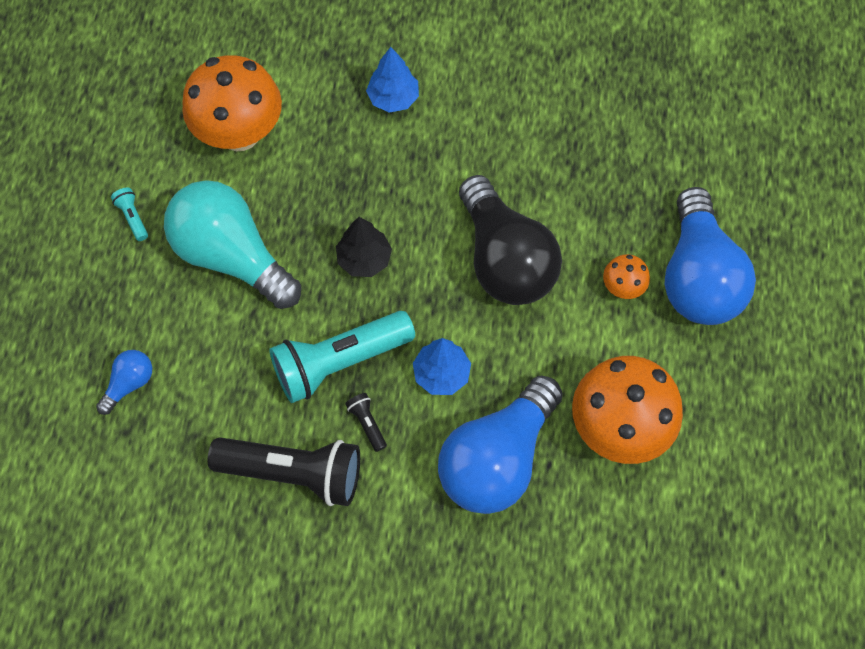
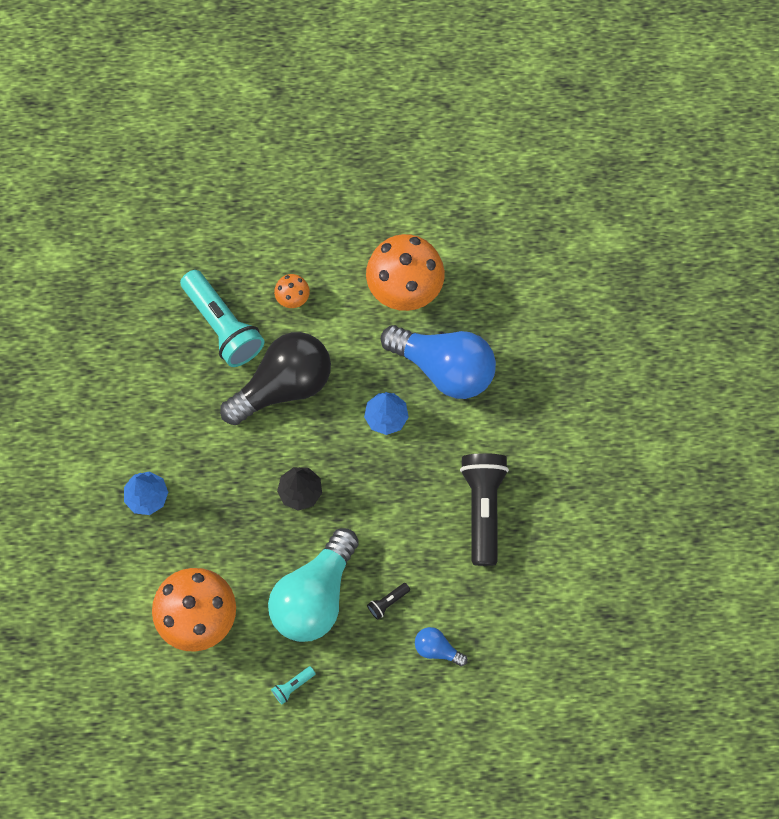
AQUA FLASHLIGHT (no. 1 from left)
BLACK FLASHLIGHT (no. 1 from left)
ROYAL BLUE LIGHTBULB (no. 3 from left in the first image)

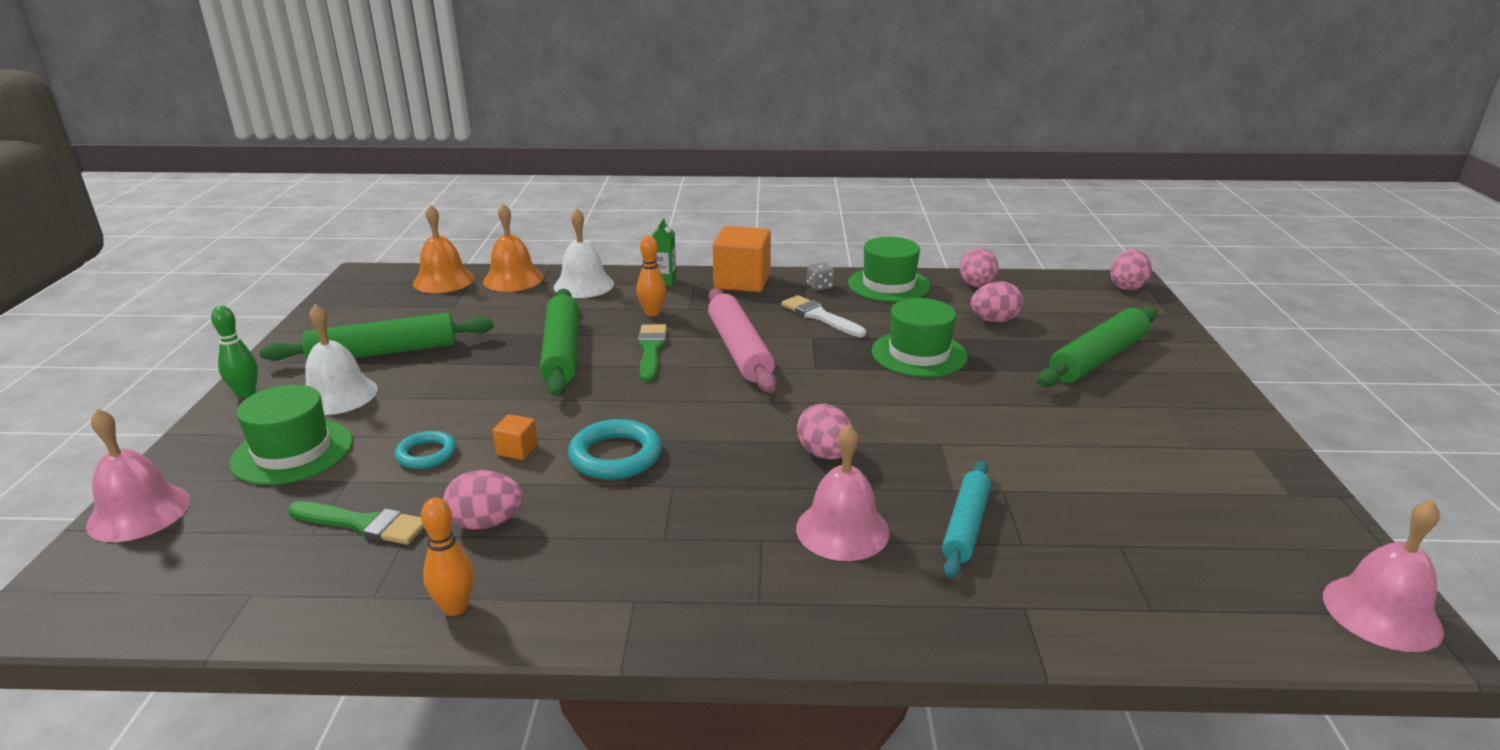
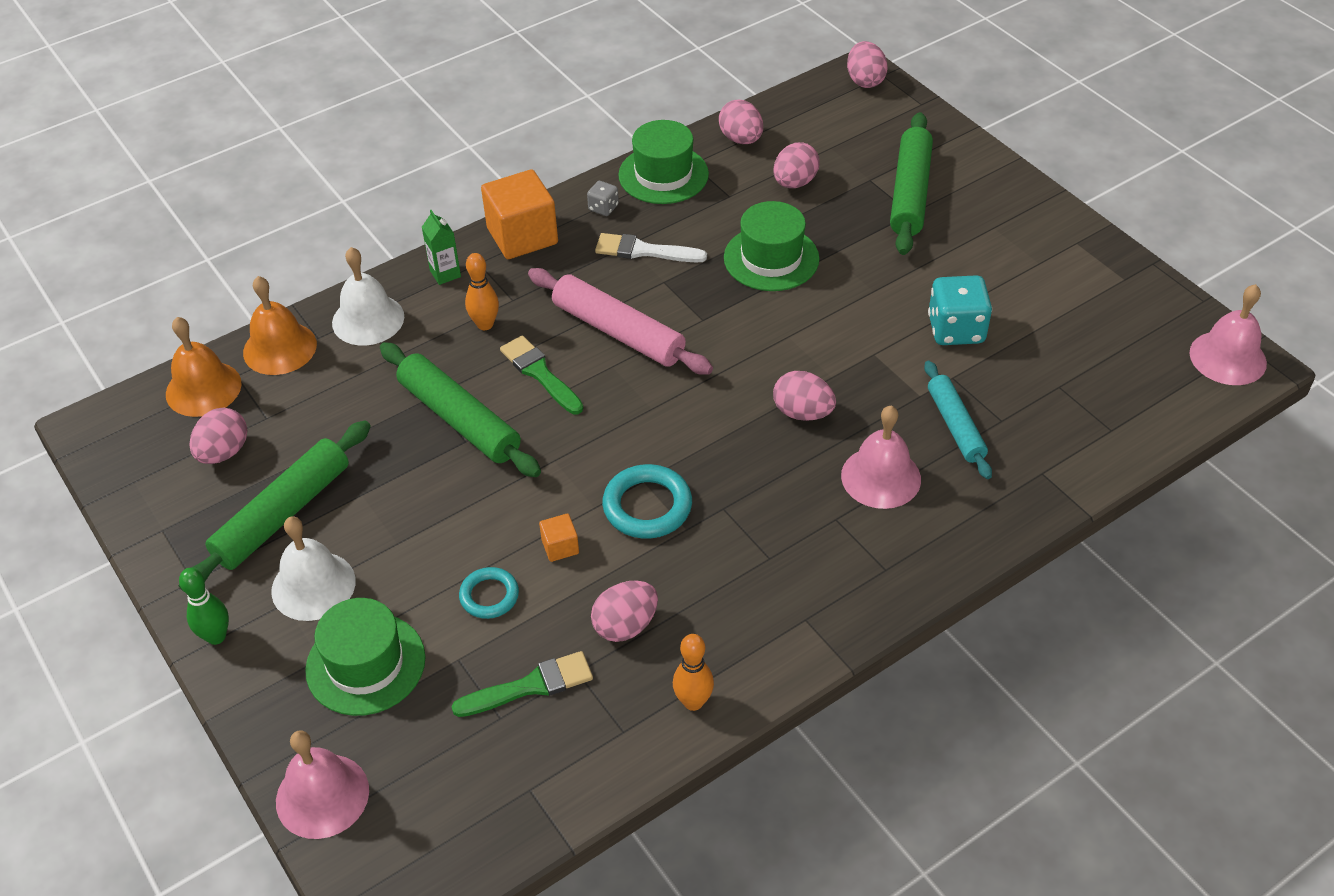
ROSY EGG (no. 1 from left)
AQUA DICE

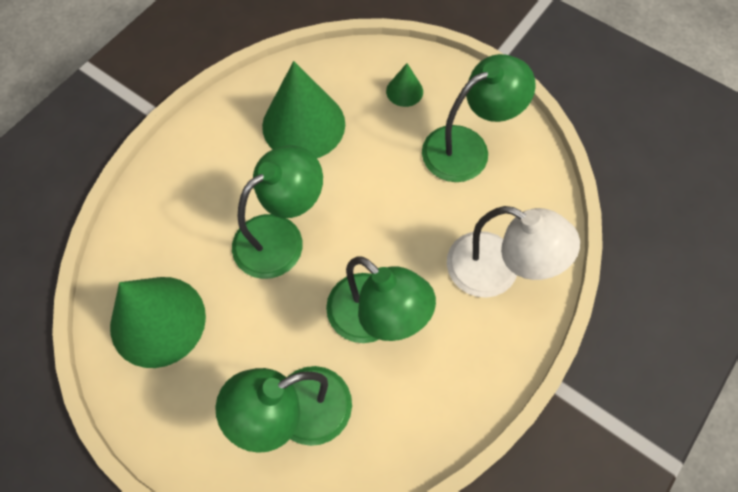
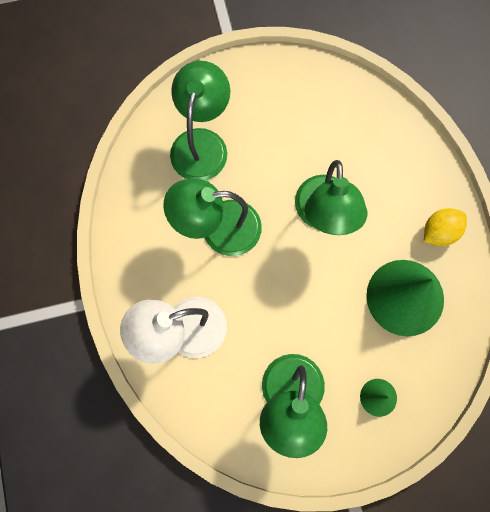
YELLOW LEMON
GREEN SOLID CONE (no. 1 from left in the first image)

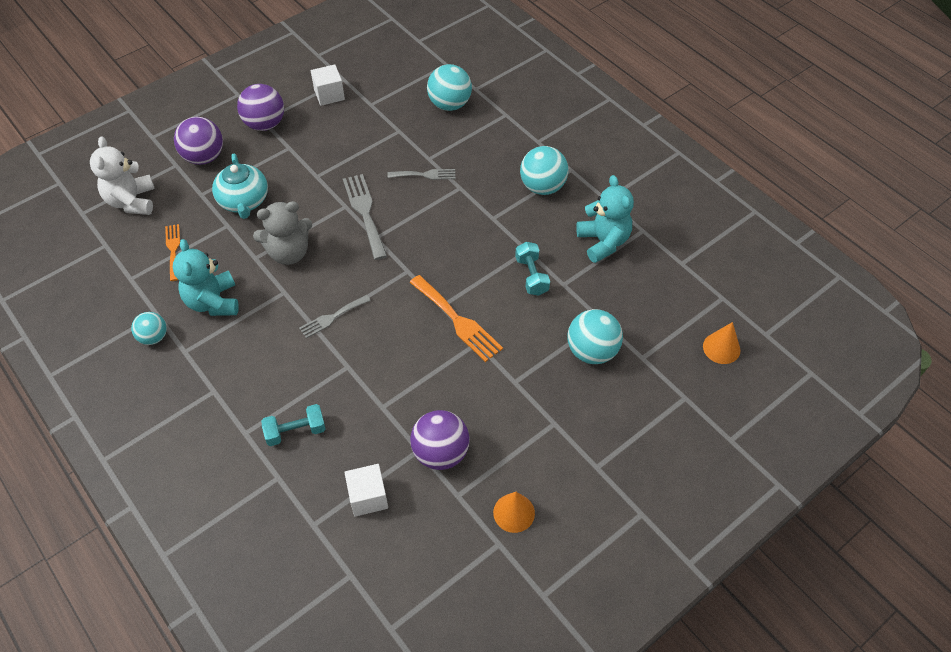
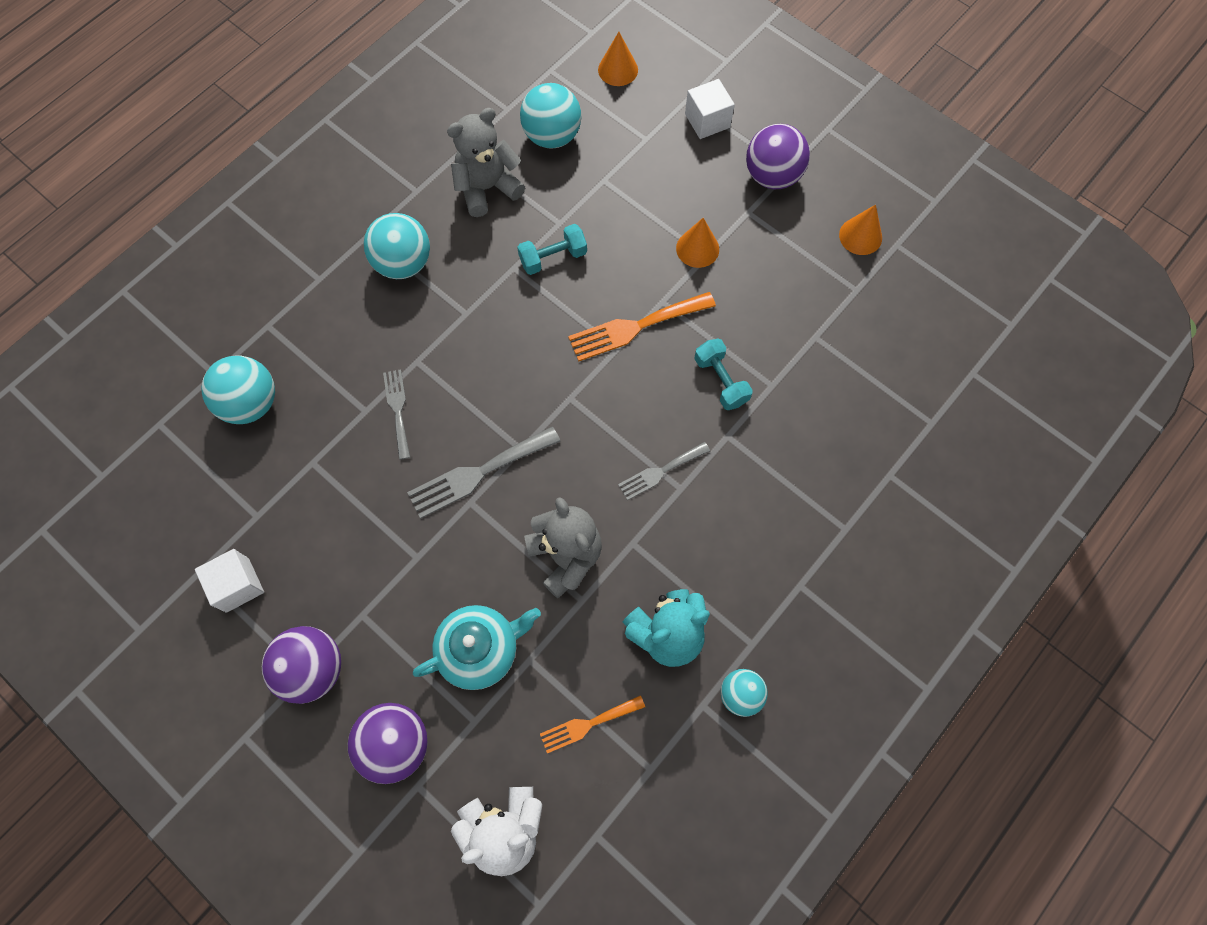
GRAY TEDDY BEAR (no. 1 from left)
AQUA PLAY BALL (no. 3 from left)
BRIGHT ORANGE FORK (no. 2 from left)
GRAY FORK (no. 3 from left)
BRIGHT ORANGE SOLID CONE (no. 2 from left)
PURE WHITE SOLID CUBE (no. 2 from left)
AQUA HAND WEIGHT (no. 2 from left)
ROYAL PURPLE PLAY BALL (no. 3 from left)

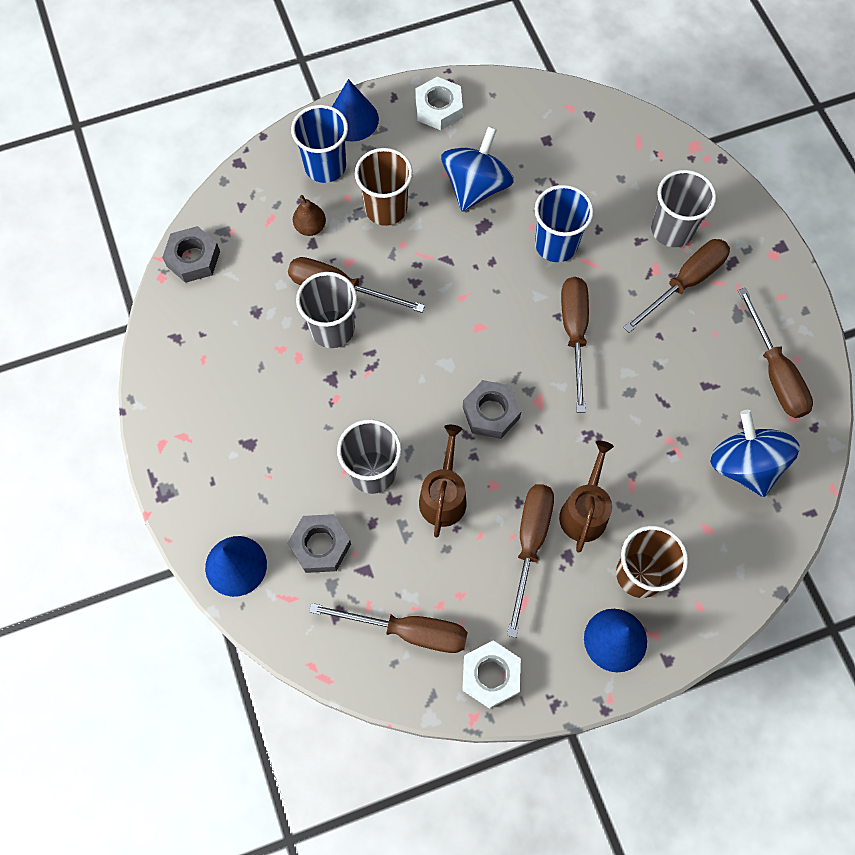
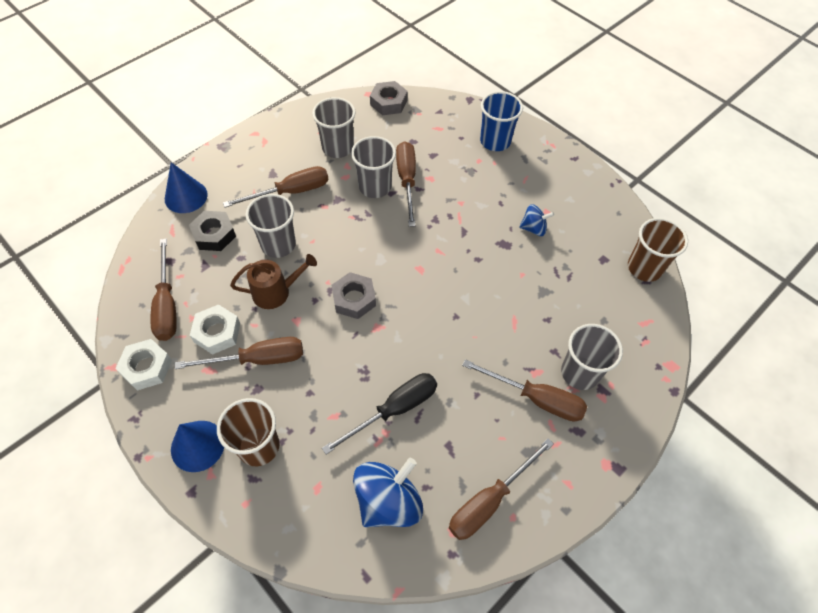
BLACK HEX NUT
PURE WHITE HEX NUT (no. 2 from left)
RUSSET SCREWDRIVER (no. 3 from left)
GRAY TUMBLER (no. 2 from left)
BLACK SCREWDRIVER
ROYAL BLUE SPINNING TOP (no. 2 from left)
RUSSET TUMBLER (no. 2 from left)
RUSSET PEAR FRUIT
ROYAL BLUE SOLID CONE (no. 2 from left in the first image)
ROYAL BLUE TUMBLER (no. 2 from left in the first image)
RUSSET WATERING CAN (no. 2 from left in the first image)

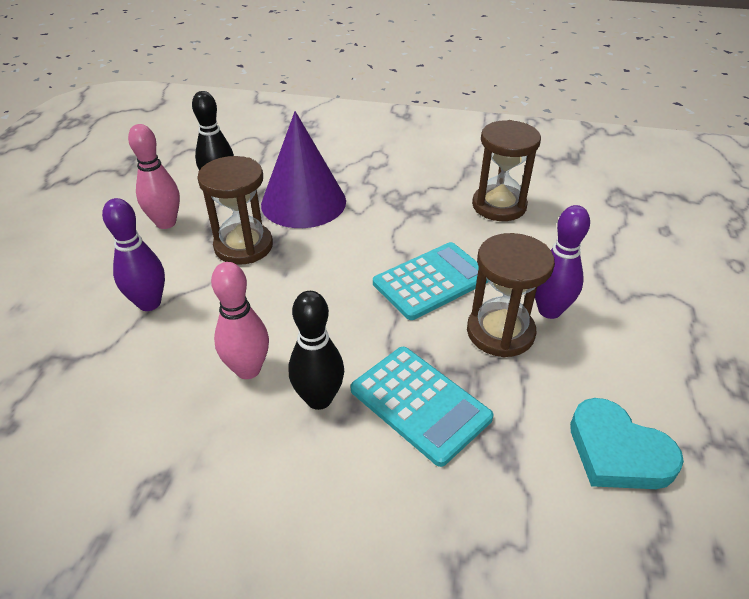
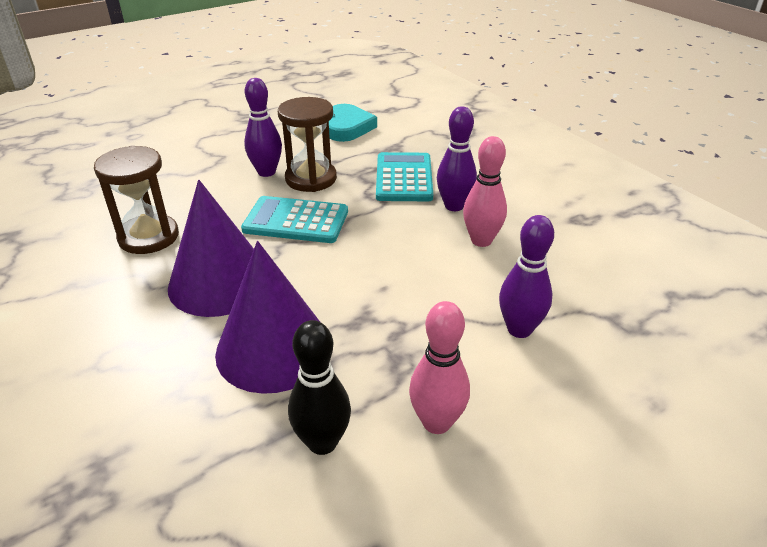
ROYAL PURPLE SOLID CONE (no. 1 from left)
ROYAL PURPLE BOWLING PIN (no. 2 from left)
RUSSET SAND TIMER (no. 1 from left in the first image)

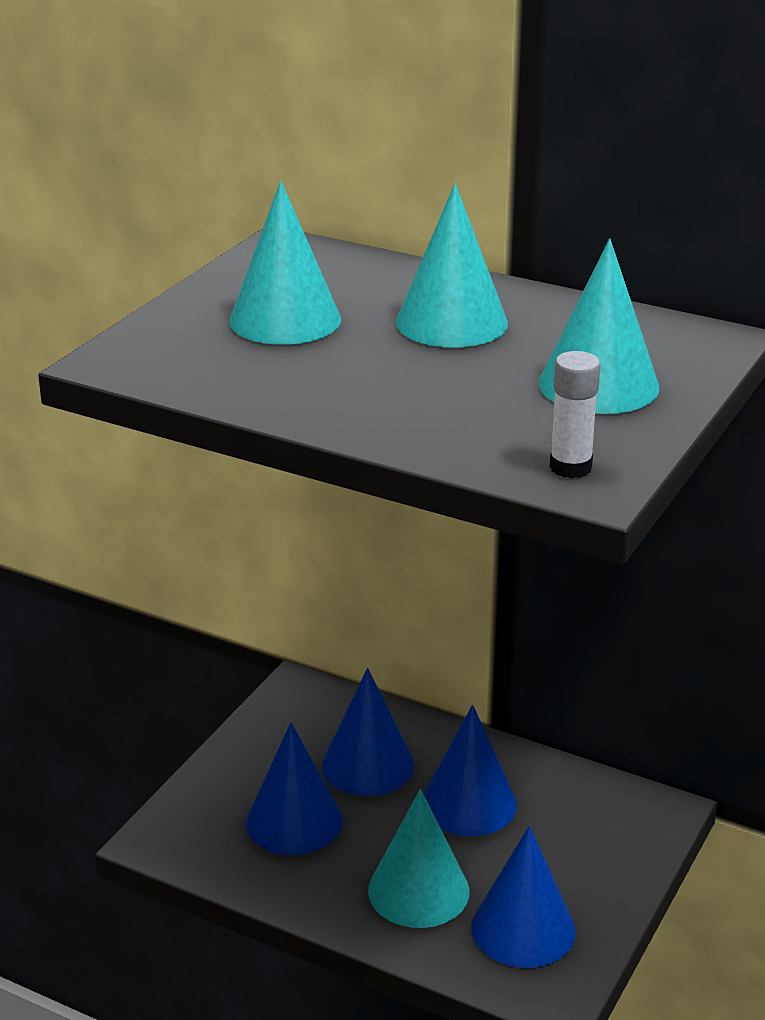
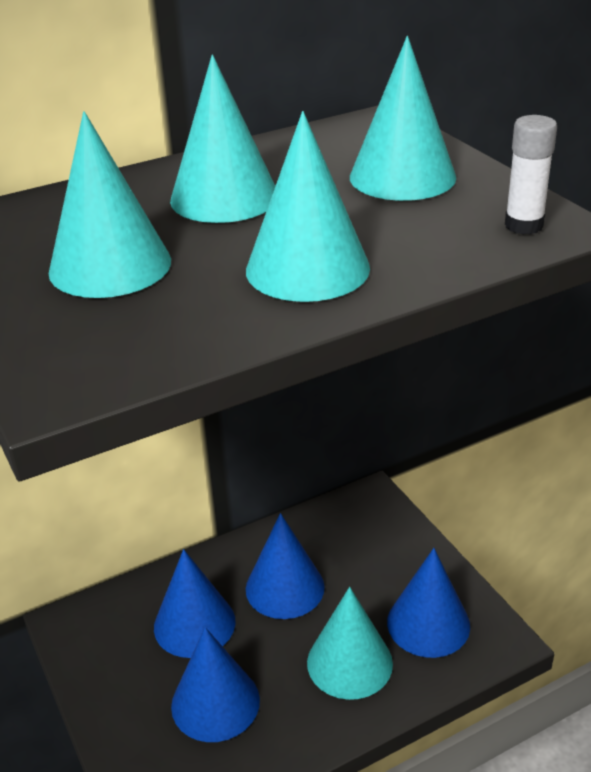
AQUA SOLID CONE (no. 3 from left)

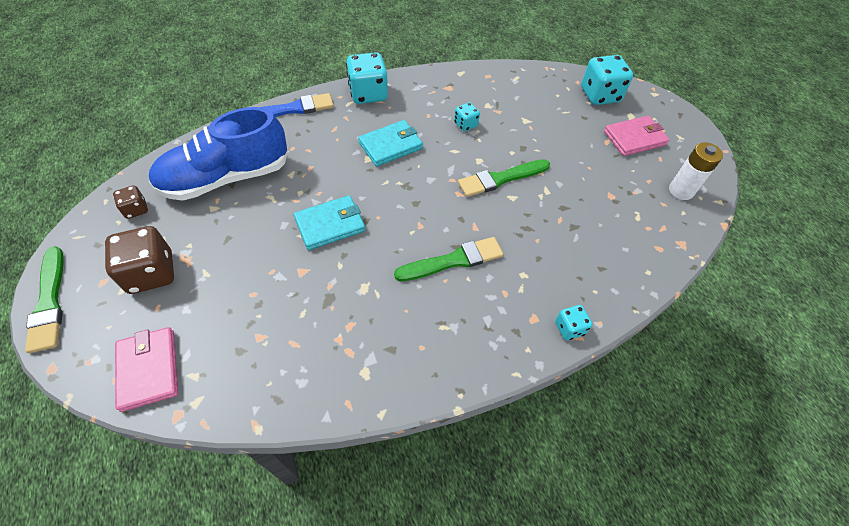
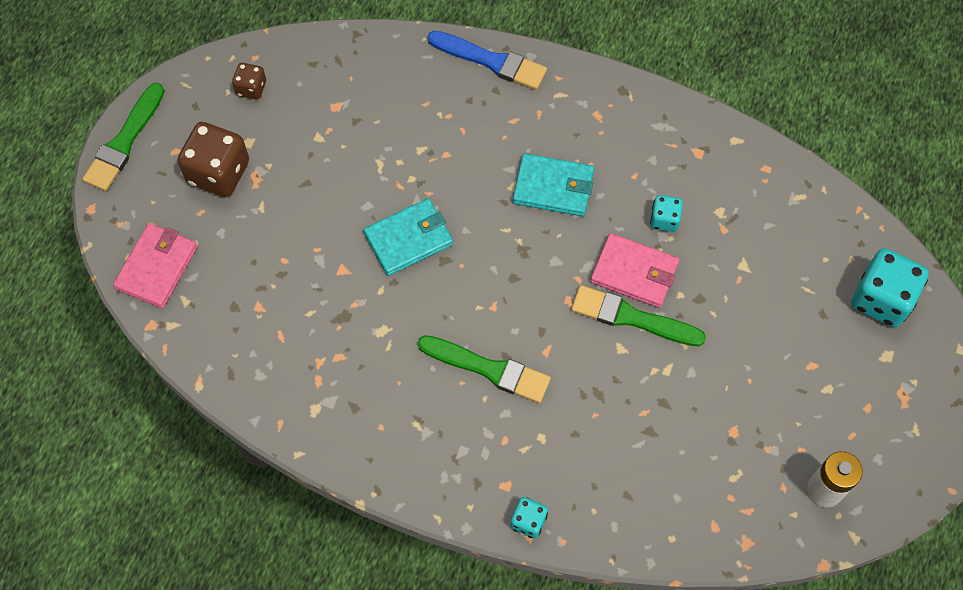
AQUA WALLET (no. 1 from left)
ROSY WALLET (no. 2 from left)
ROYAL BLUE LACE-UP SHOE
AQUA DICE (no. 1 from left in the first image)

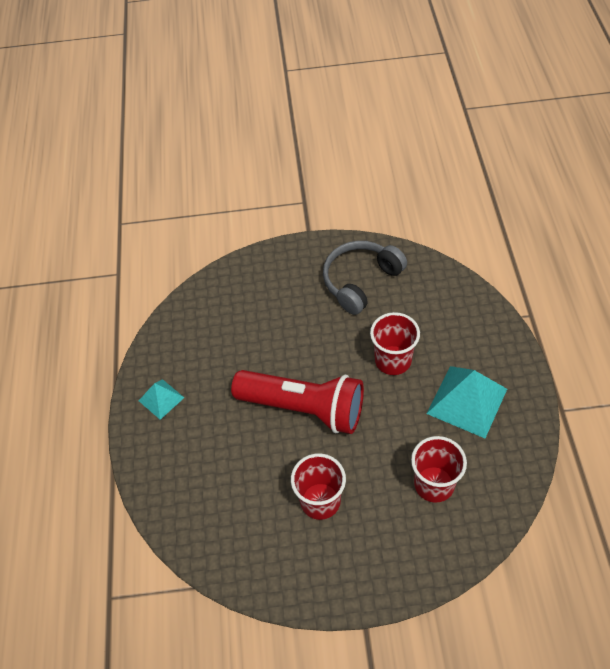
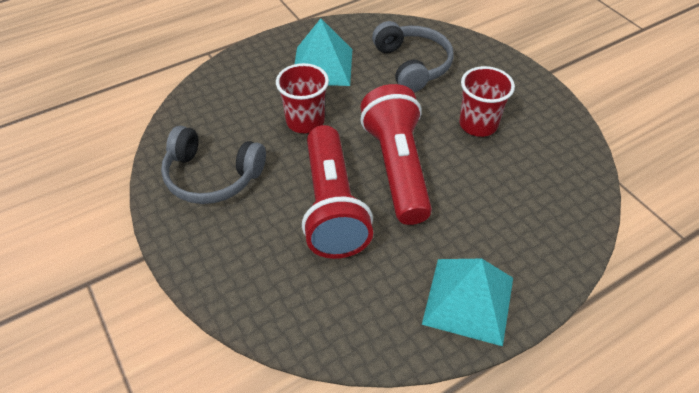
CRIMSON FLASHLIGHT (no. 1 from left)
GRAY HEADPHONES (no. 2 from left)
AQUA PYRAMID (no. 2 from left)

